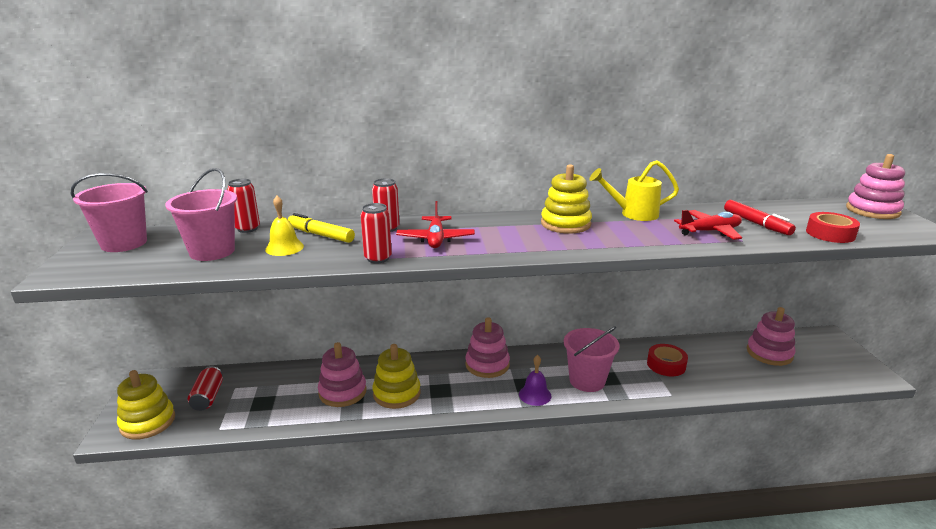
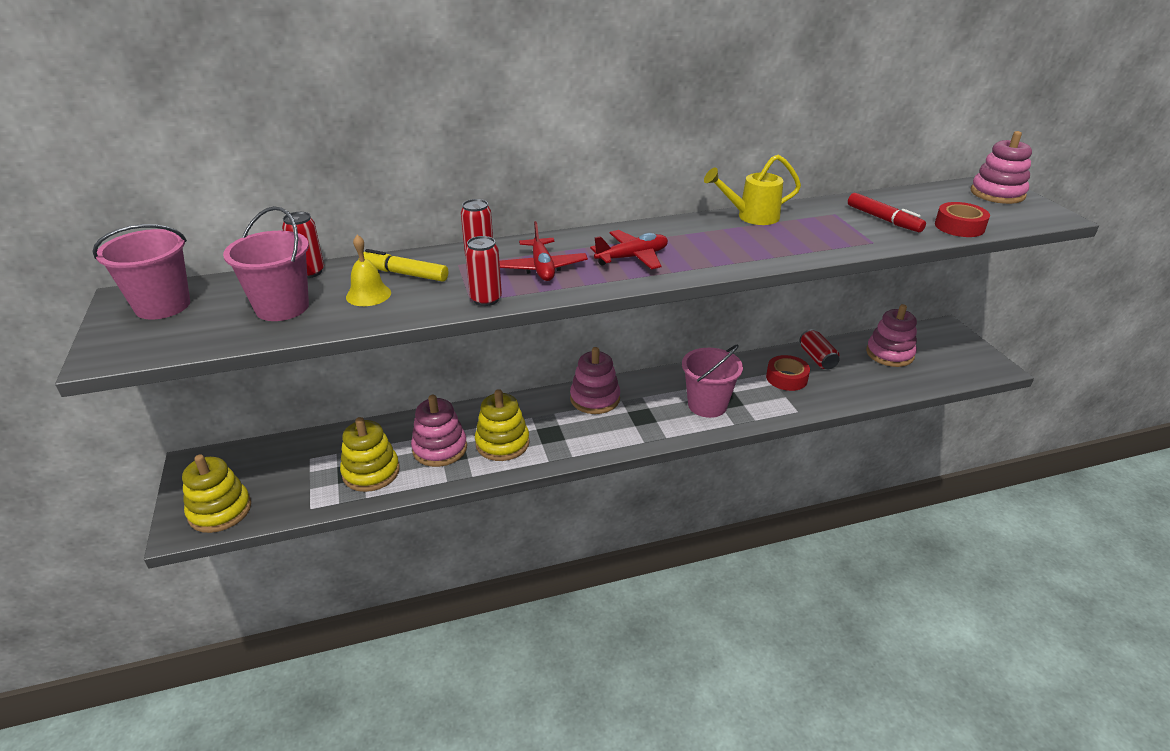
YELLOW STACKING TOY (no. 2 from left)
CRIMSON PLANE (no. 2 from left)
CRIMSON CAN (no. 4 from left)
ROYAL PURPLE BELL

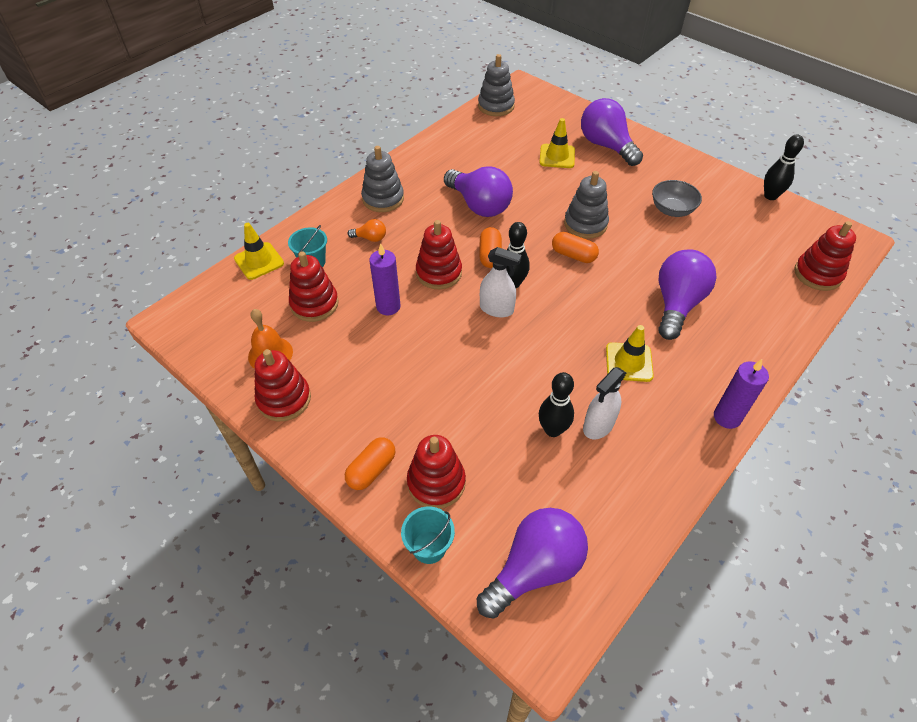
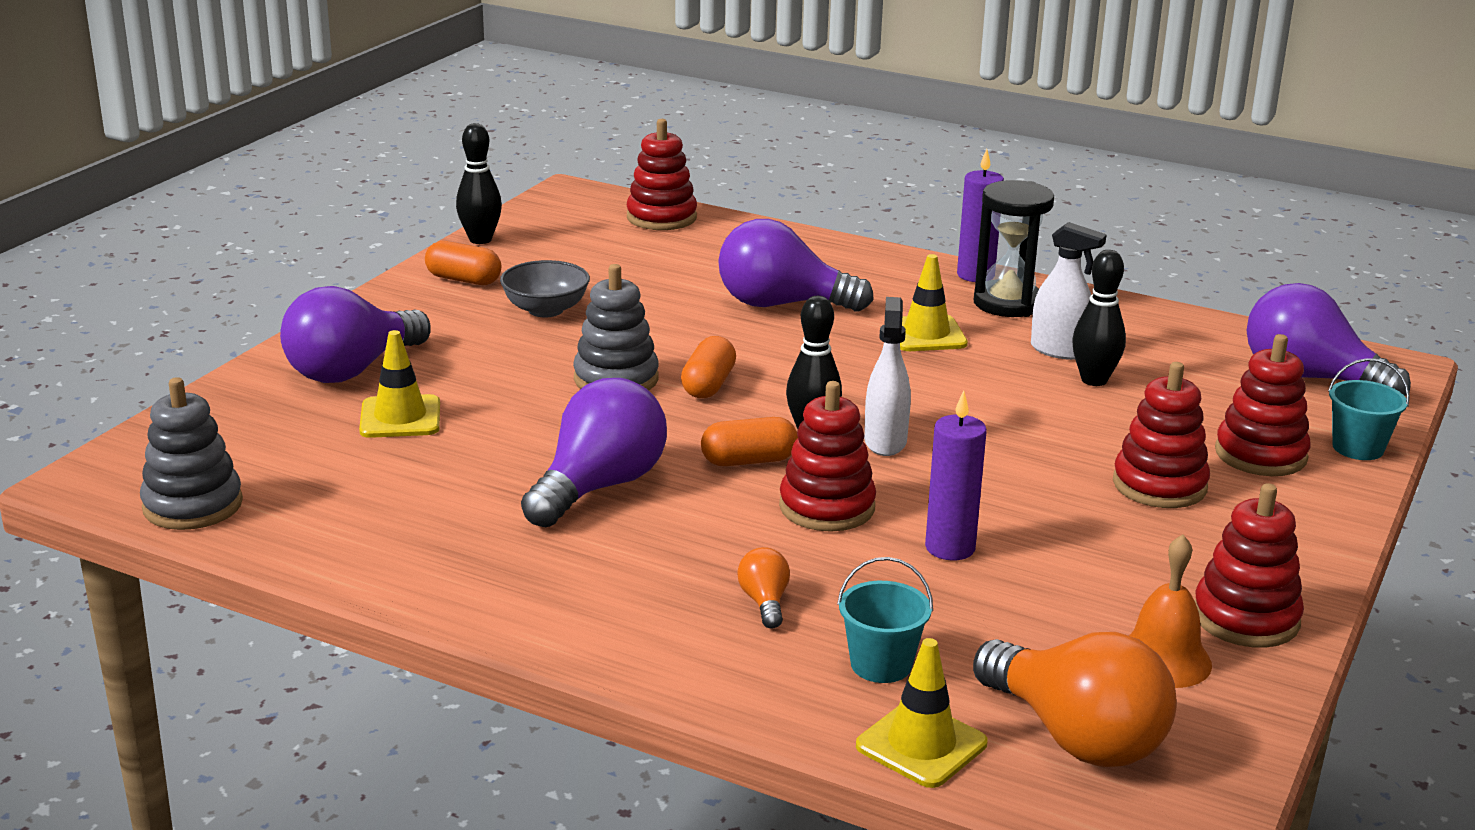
BRIGHT ORANGE PILL (no. 1 from left)
BRIGHT ORANGE LIGHTBULB (no. 2 from left)
BLACK SAND TIMER
CRIMSON STACKING TOY (no. 3 from left)
GRAY STACKING TOY (no. 1 from left in the first image)

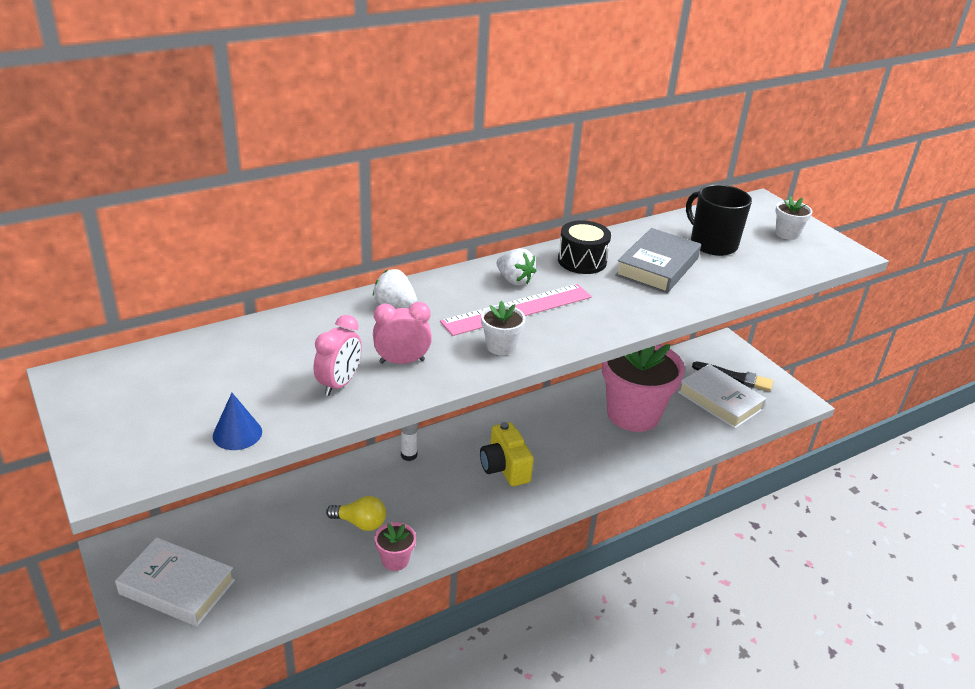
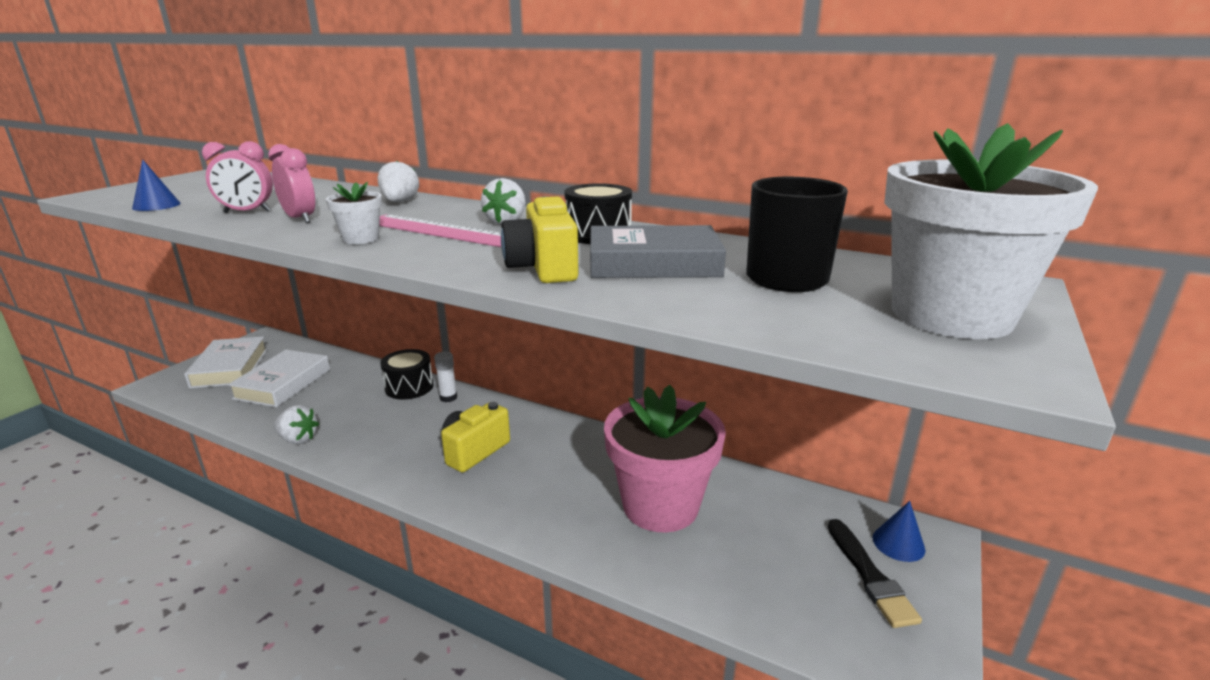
PURE WHITE HARDCOVER (no. 2 from left)
PURE WHITE BERRY (no. 1 from left)
BLACK DRUM (no. 1 from left)
YELLOW COMPACT CAMERA (no. 2 from left)
ROYAL BLUE SOLID CONE (no. 2 from left)
PURE WHITE PLANT POT (no. 2 from left)
YELLOW LIGHTBULB

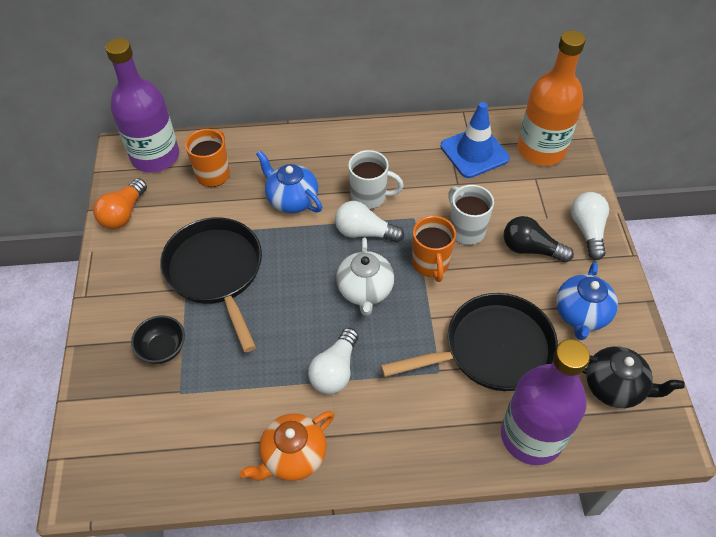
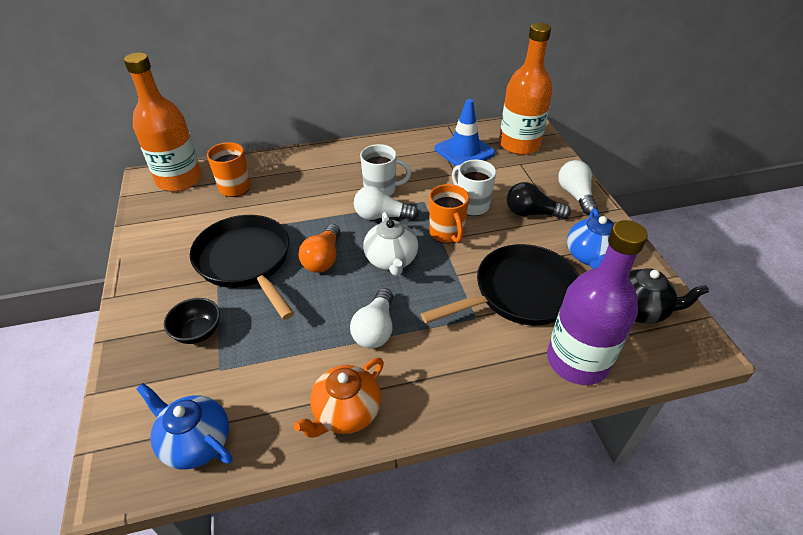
BRIGHT ORANGE DRINK BOTTLE (no. 1 from left)
ROYAL BLUE TEA POT (no. 1 from left)
BRIGHT ORANGE LIGHTBULB

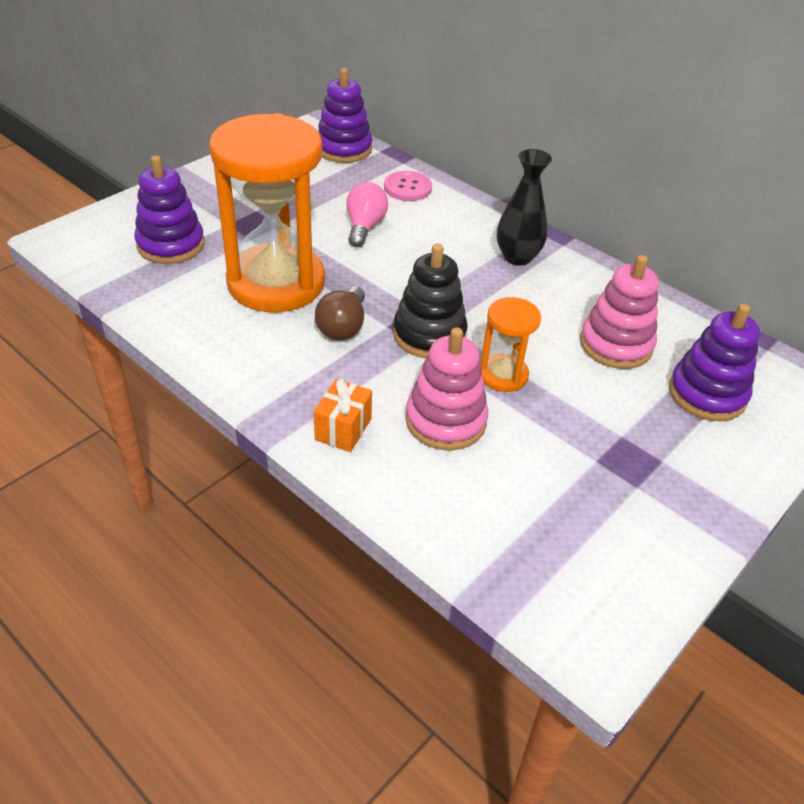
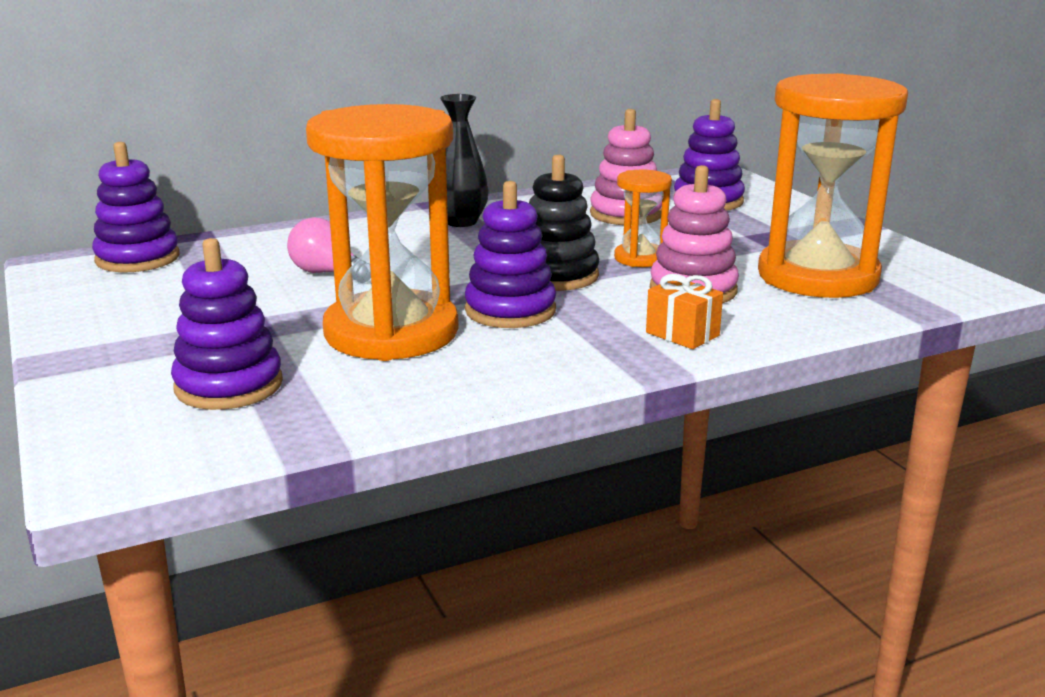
ROYAL PURPLE STACKING TOY (no. 3 from left)
BRIGHT ORANGE SAND TIMER (no. 3 from left)
ROSY BUTTON

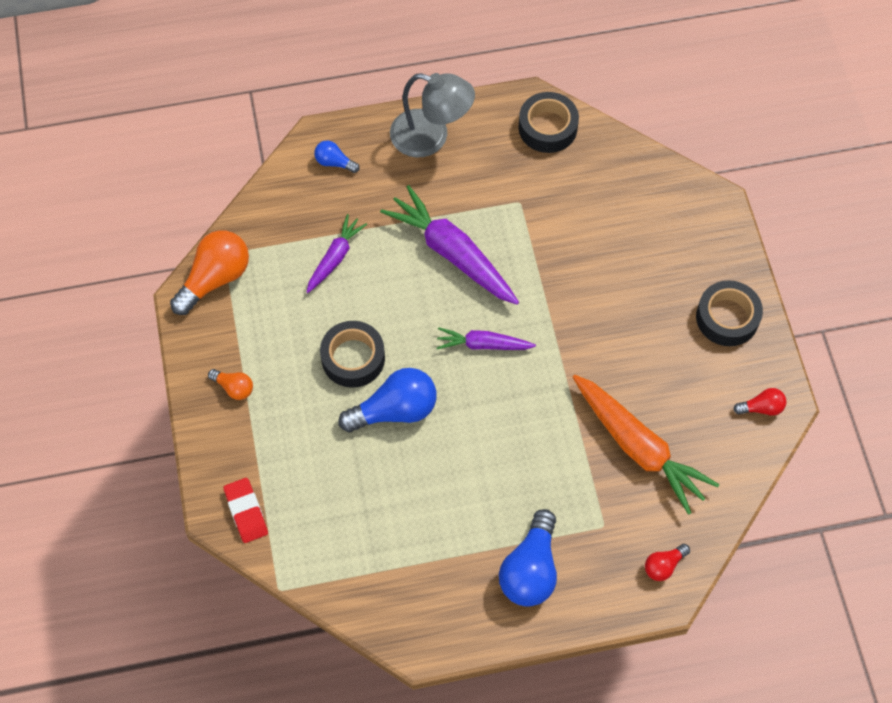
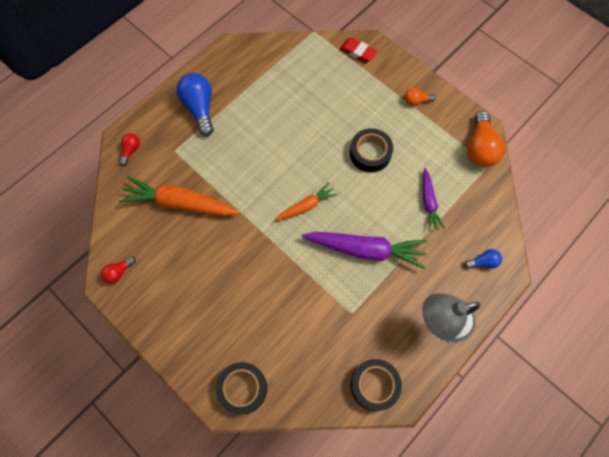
BLACK TAPE (no. 1 from left)
BRIGHT ORANGE ROOT VEGETABLE (no. 2 from left)
ROYAL BLUE LIGHTBULB (no. 2 from left in the first image)

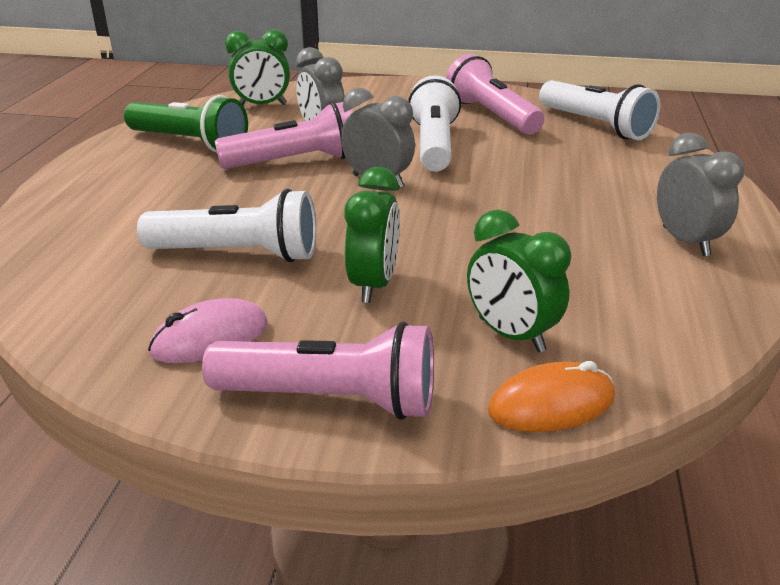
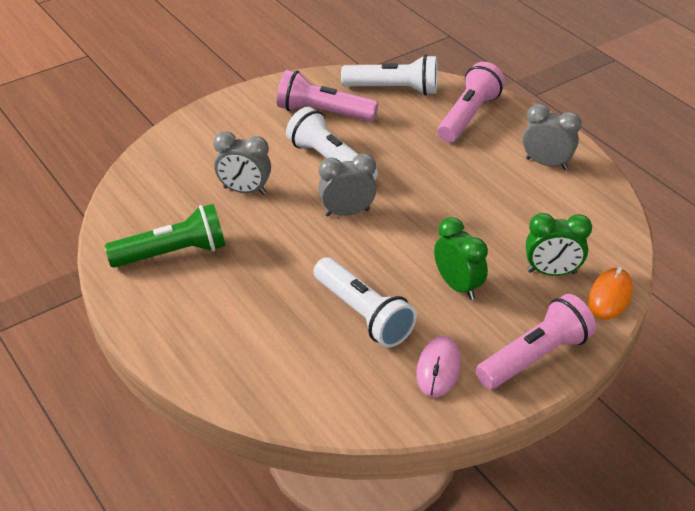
PURE WHITE FLASHLIGHT (no. 2 from left)
ROSY FLASHLIGHT (no. 2 from left)
GREEN ALARM CLOCK (no. 1 from left in the first image)

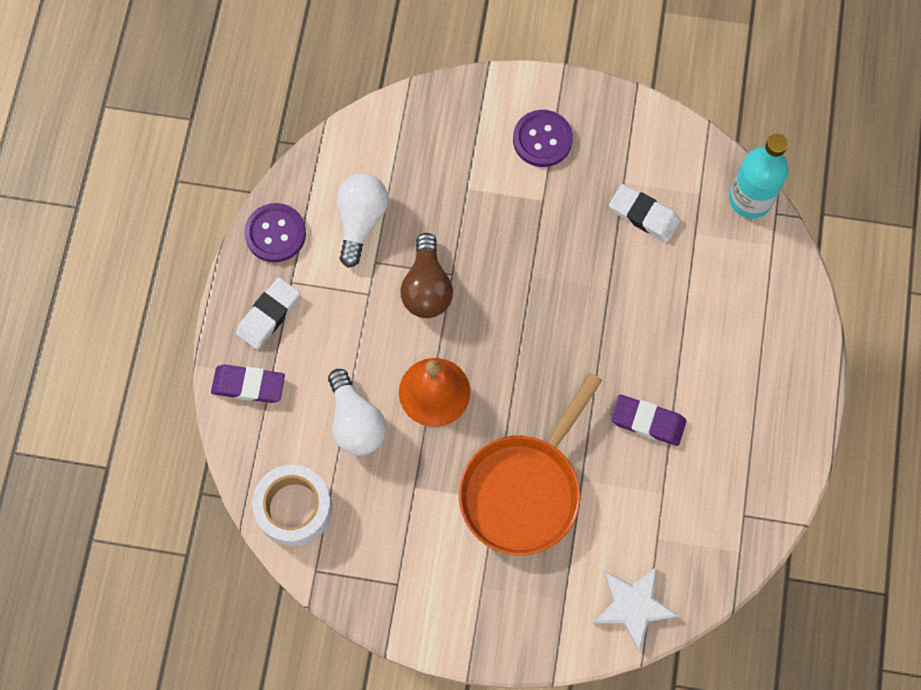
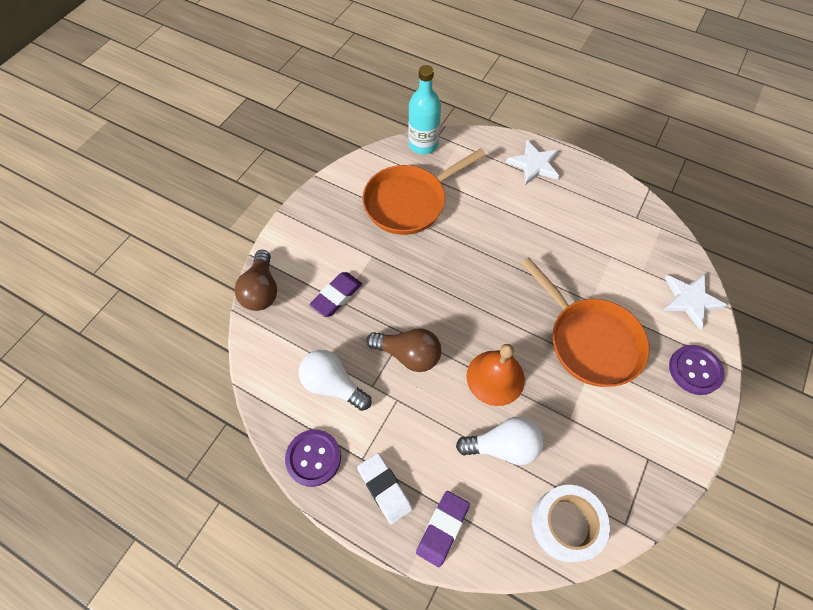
RUSSET LIGHTBULB (no. 1 from left)
ROYAL PURPLE PENCIL ERASER (no. 1 from left)
BRIGHT ORANGE PAN (no. 1 from left)
PURE WHITE STAR SHAPE (no. 1 from left)
ROYAL PURPLE BUTTON (no. 2 from left)

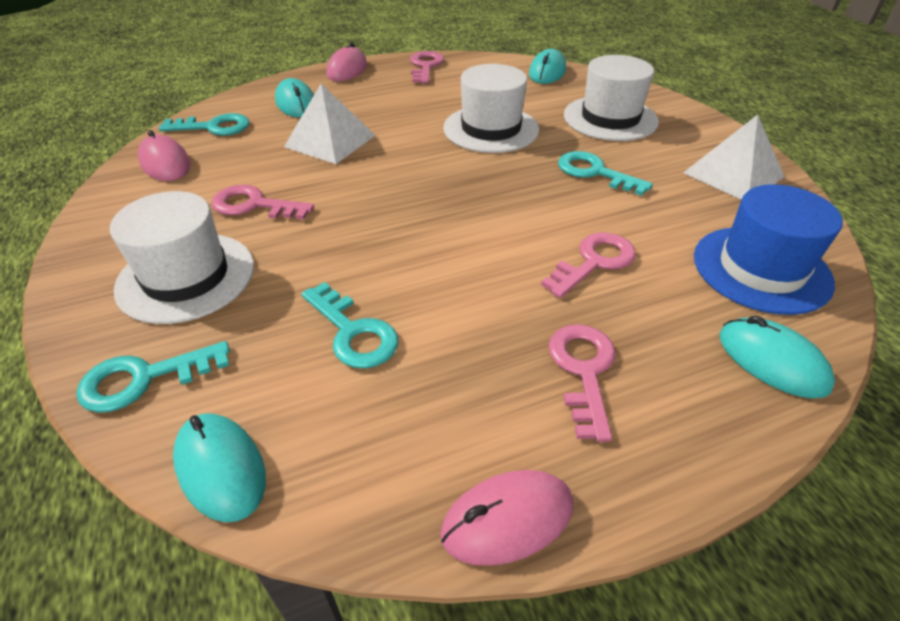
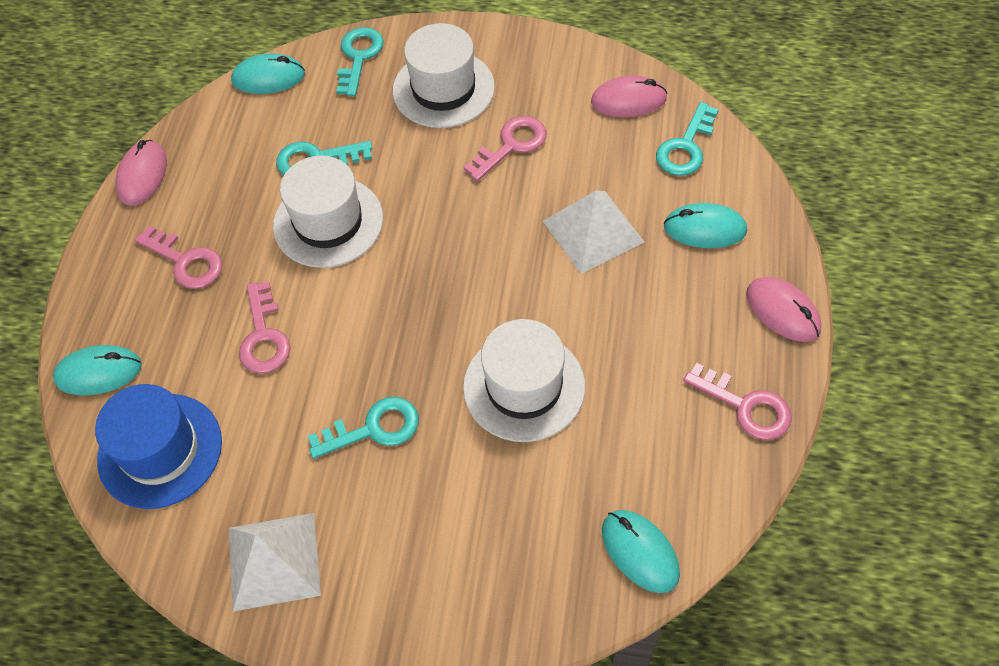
PURE WHITE TALL HAT (no. 1 from left)

